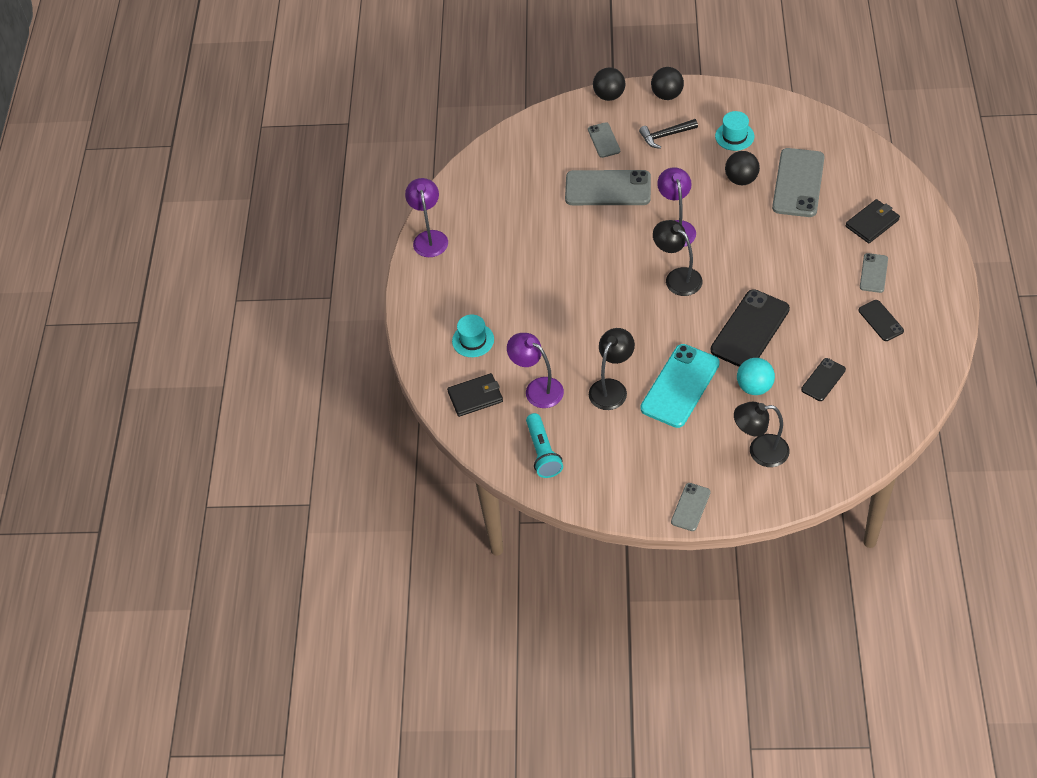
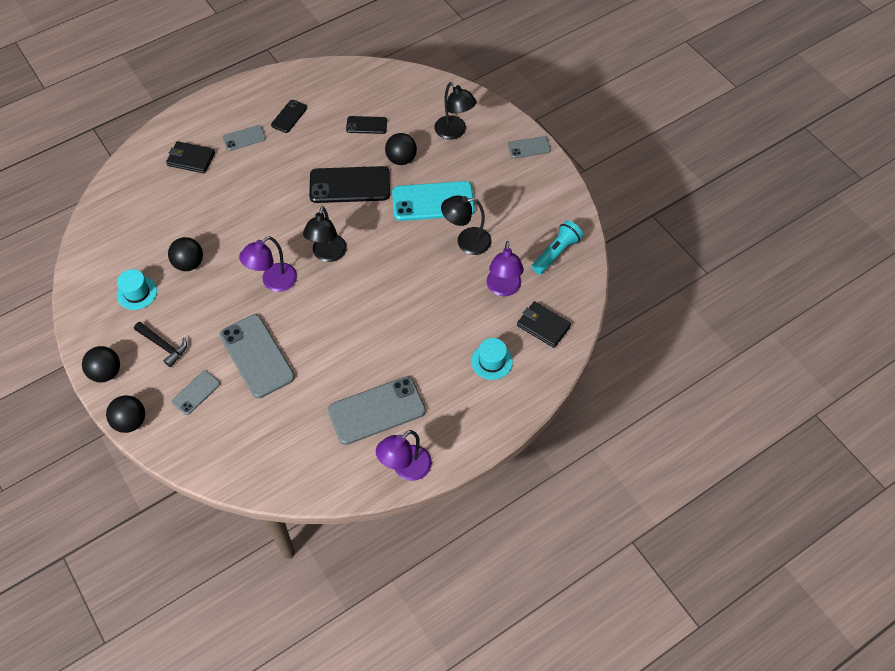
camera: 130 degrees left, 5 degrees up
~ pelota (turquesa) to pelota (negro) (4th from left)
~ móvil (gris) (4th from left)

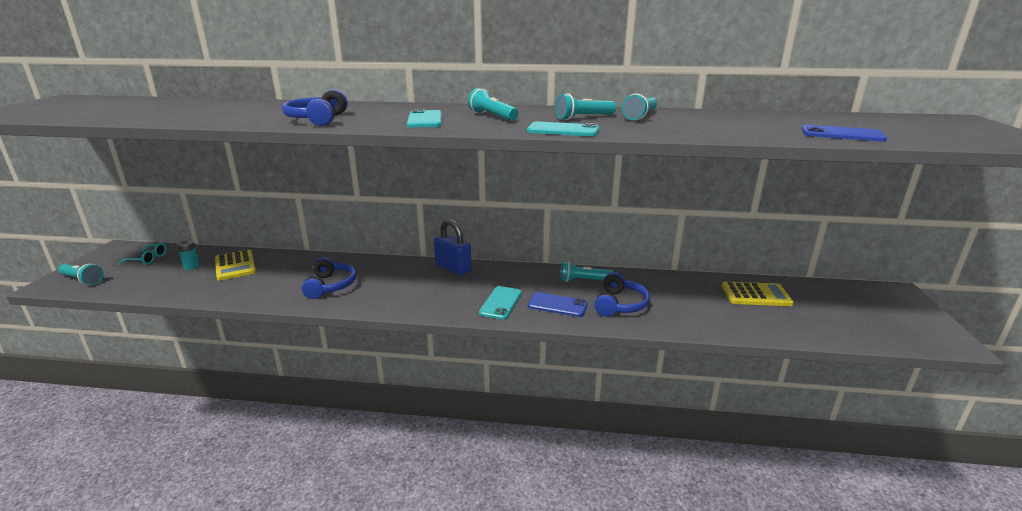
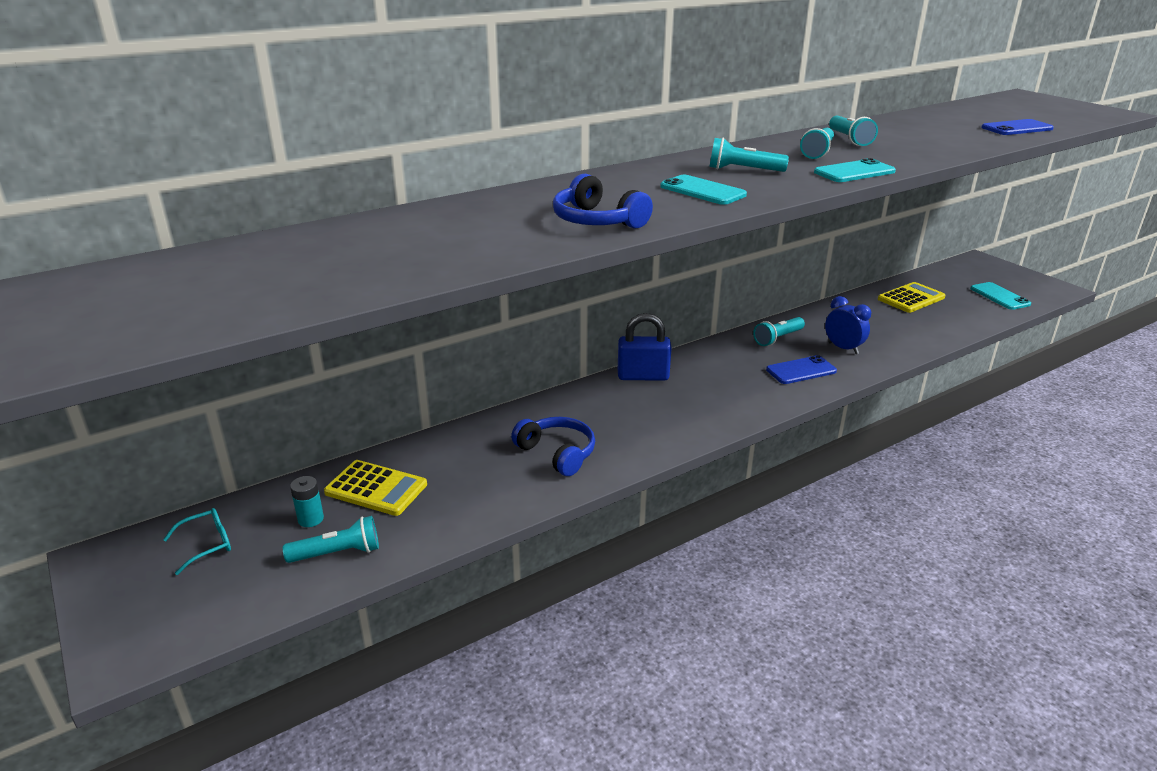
camera: 40 degrees left, 5 degrees up
~ lámpara de mano (turquesa) (1st from left)
~ móvil (turquesa) (2nd from left in the first image) to móvil (turquesa) (3rd from left)
~ auriculares (azul) (3rd from left) to despertador (azul)

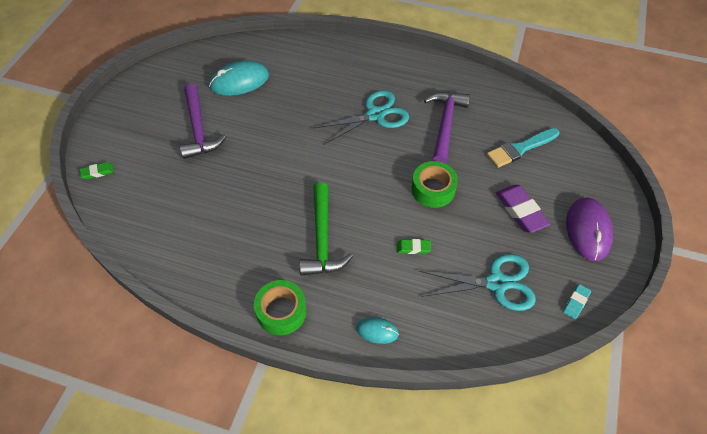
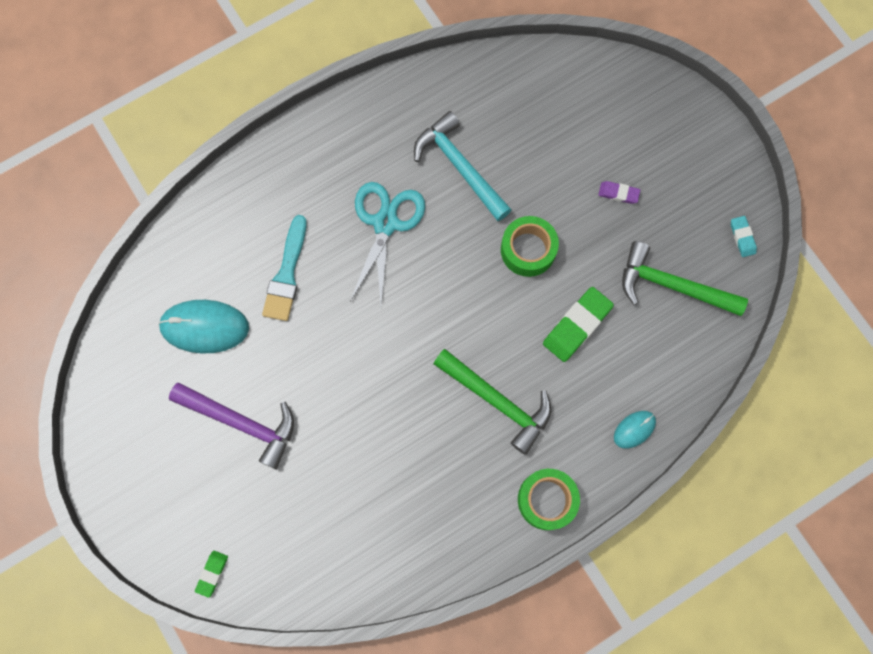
camera: 50 degrees left, 20 degrees up
~ ratón (turquesa) (1st from left) 75 degrees clockwise
~ goma de borrar (verde) (2nd from left) x1.88
~ tijeras (turquesa) (2nd from left) to martillo (verde) (2nd from left)
~ martillo (morado) (2nd from left) to martillo (turquesa)
~ pincel (turquesa)
~ goma de borrar (morado) x0.53
- ratón (morado)

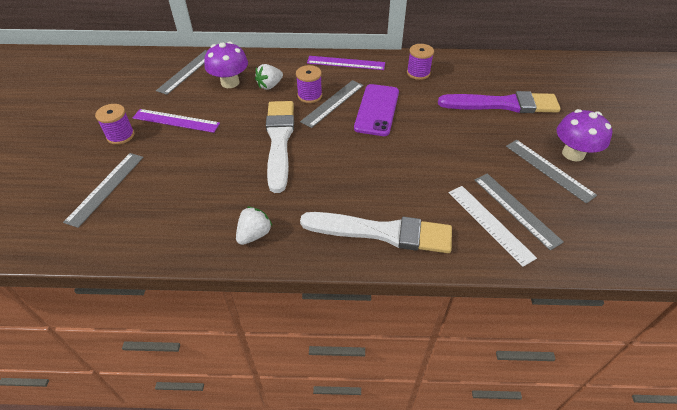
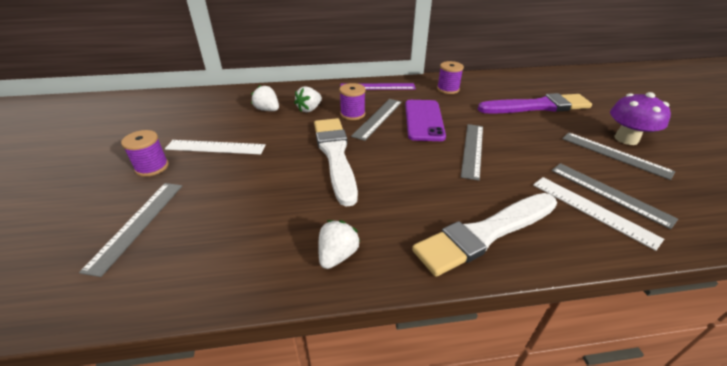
camera: 10 degrees left, 10 degrees down
~ regla (morado) (1st from left) to regla (blanco) (1st from left)
~ regla (gris) (2nd from left in the first image) to regla (gris) (3rd from left)
~ seta (morado) (1st from left) to fresa (blanco) (1st from left)
~ pincel (blanco) (2nd from left) 150 degrees clockwise

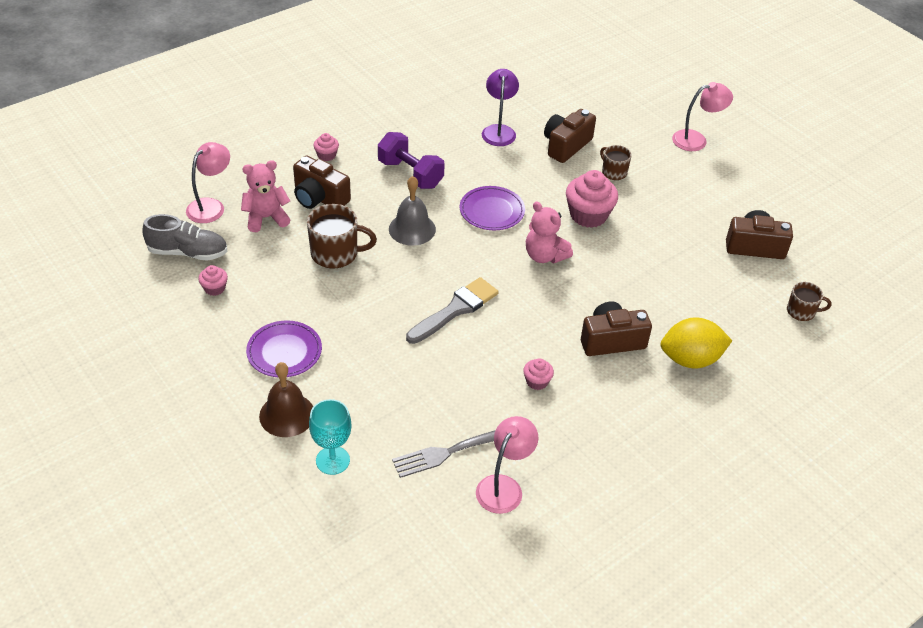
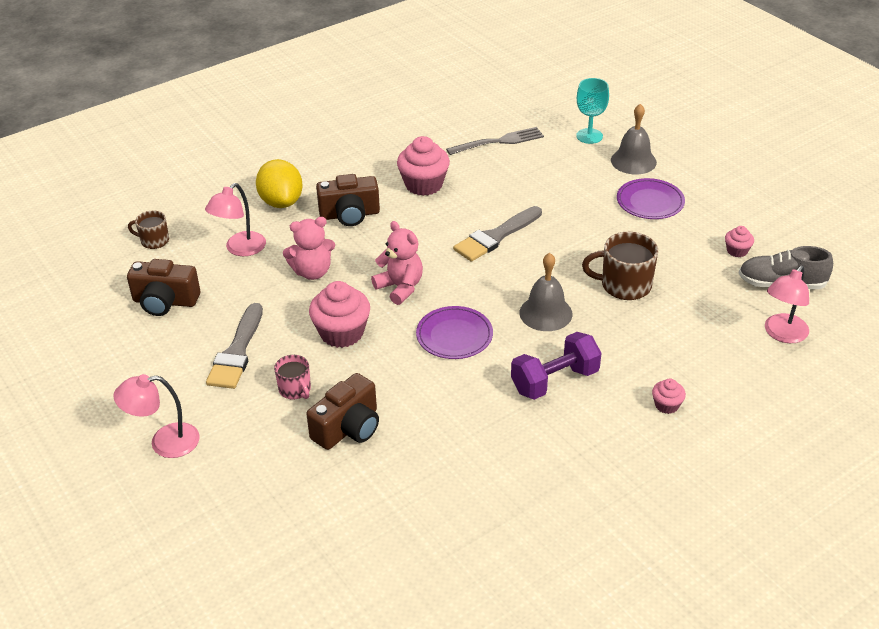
camera: 175 degrees left, 5 degrees down
~ osito (rosa) (1st from left)
~ campana (marrón) to campana (gris) (2nd from left)
- cámara (marrón) (1st from left)
~ mancuerna (morado) 75 degrees counterclockwise
~ lámpara (rosa) (2nd from left)
- lámpara (morado)
~ magdalena (rosa) (3rd from left in the first image) x1.97
~ taza (marrón) (2nd from left) to taza (rosa)
~ limón (amarillo) 75 degrees clockwise
+ pincel (gris) (1st from left)

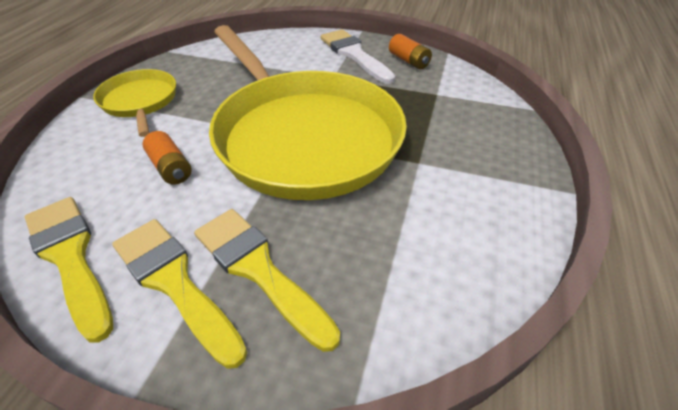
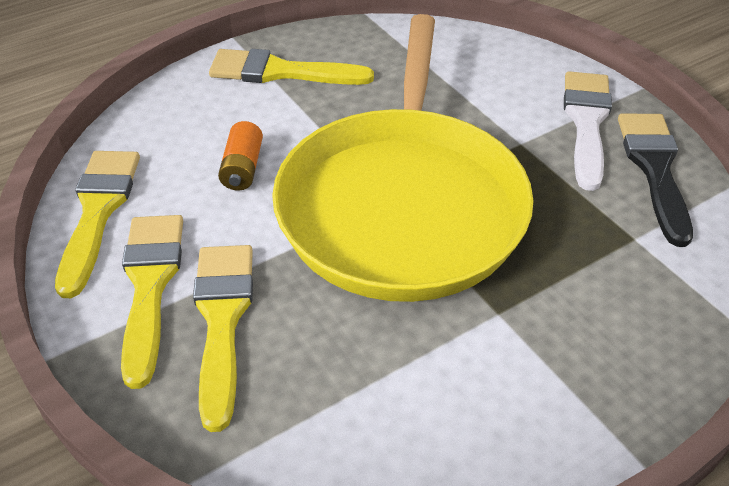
camera: 40 degrees right, 0 degrees up
~ sartén (amarillo) (1st from left) to pincel (amarillo) (4th from left)
~ pila (naranja) (2nd from left) to pincel (negro)

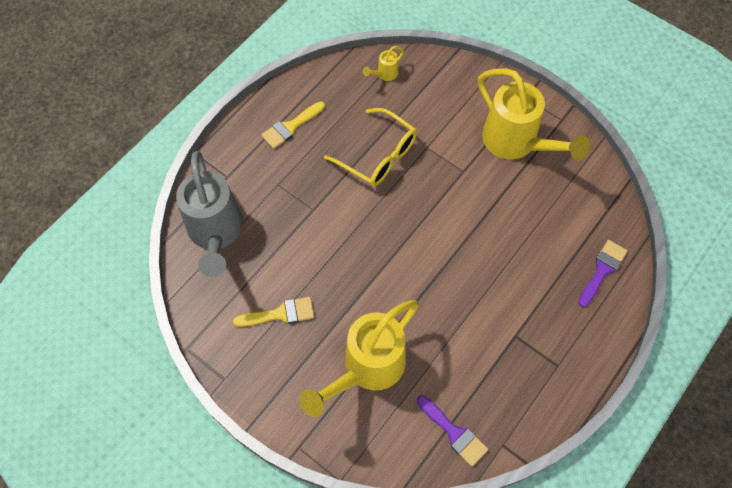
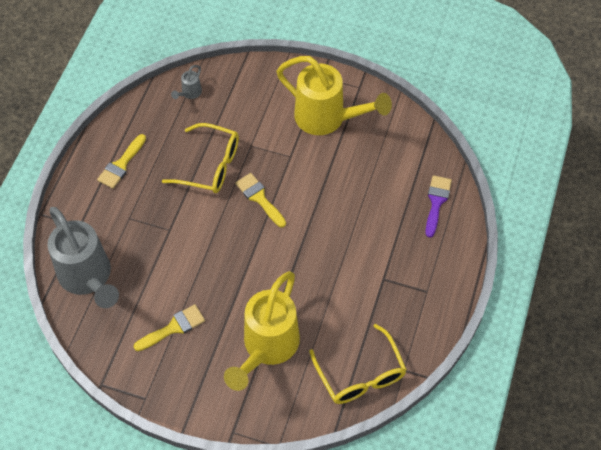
camera: 20 degrees left, 5 degrees down
~ regadera (amarillo) (2nd from left) to regadera (gris) (2nd from left)
~ pincel (morado) (1st from left) to gafas (amarillo) (2nd from left)
+ pincel (amarillo) (3rd from left)

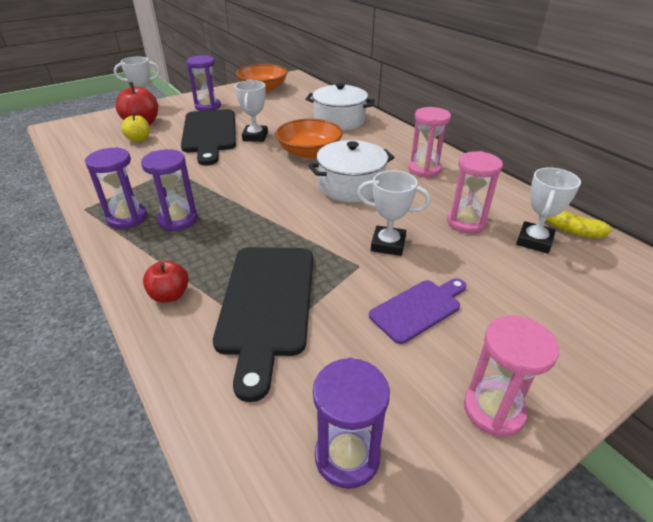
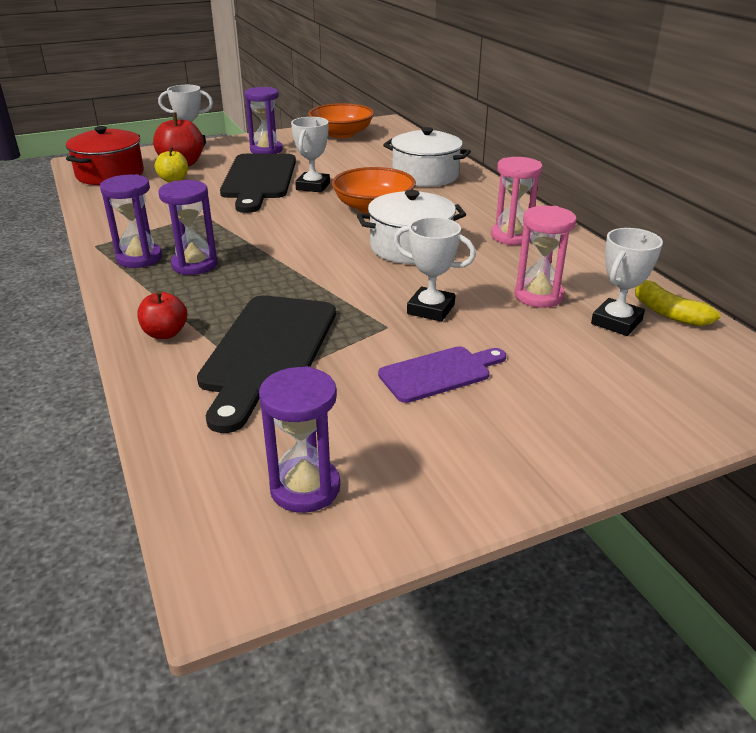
camera: 10 degrees right, 5 degrees down
- reloj de arena (rosa) (3rd from left)
+ olla (rojo)

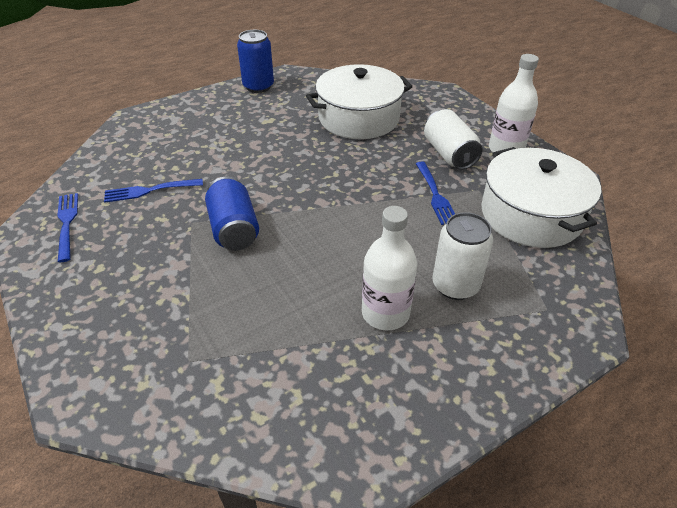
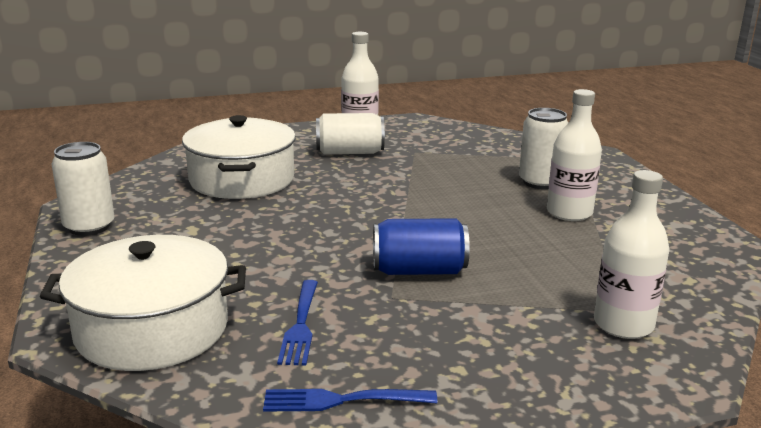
camera: 75 degrees left, 20 degrees down
~ lata (azul) (2nd from left) to lata (blanco) (1st from left)
- tenedor (azul) (3rd from left)
~ olla (blanco) (2nd from left in the first image) to olla (blanco) (1st from left)
+ botella (blanco) (3rd from left)

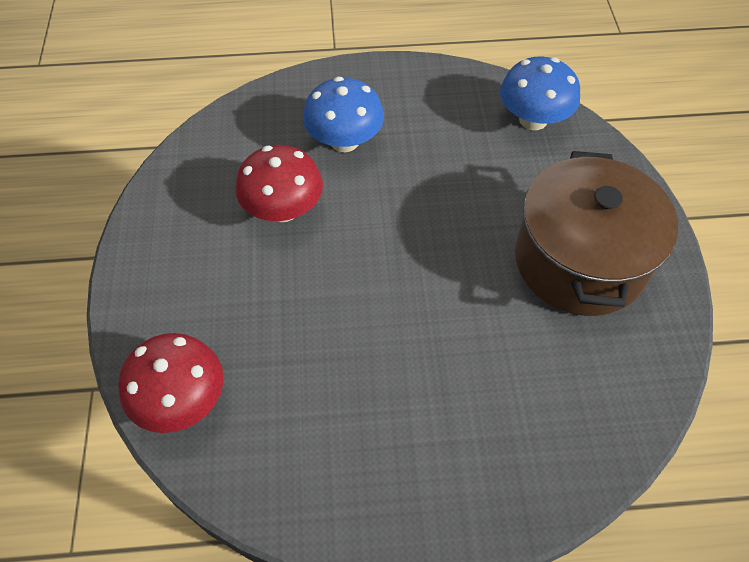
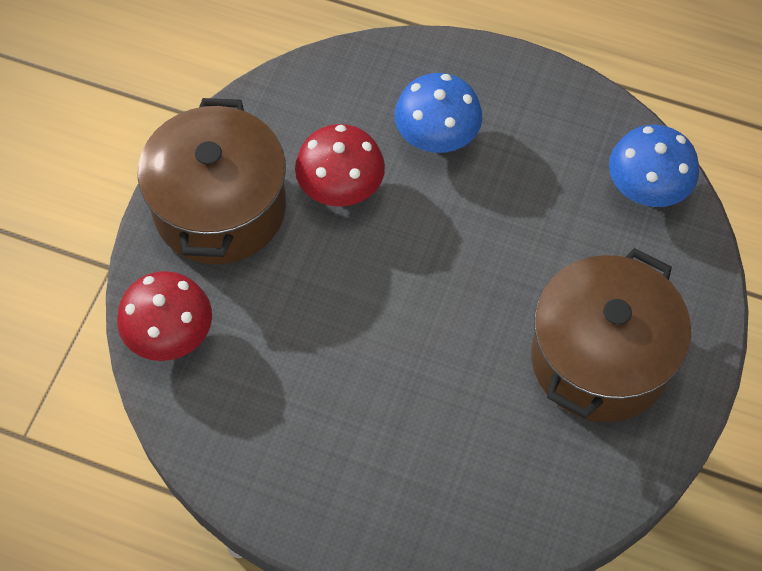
camera: 25 degrees right, 5 degrees up
+ olla (marrón) (1st from left)

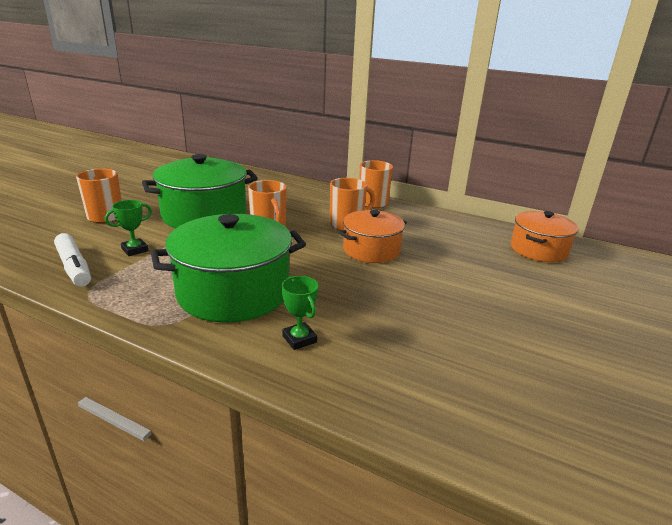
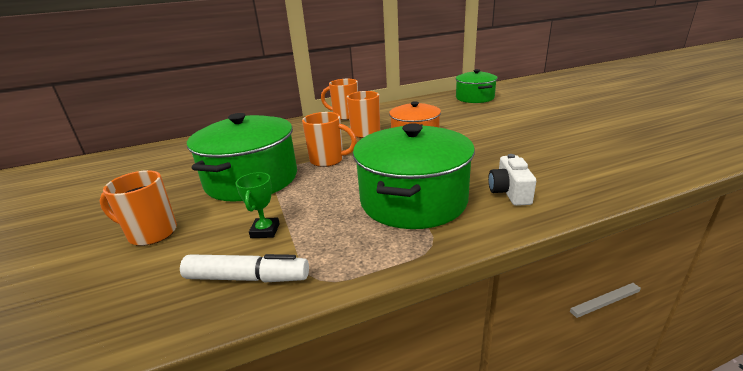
camera: 45 degrees left, 0 degrees up
~ trofeo (verde) (2nd from left) to cámara (blanco)
~ olla (naranja) (2nd from left) to olla (verde) (3rd from left)

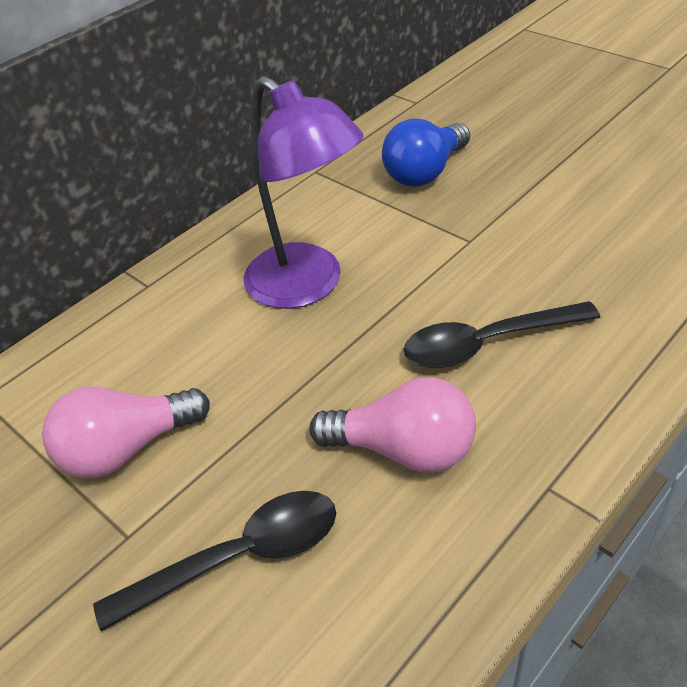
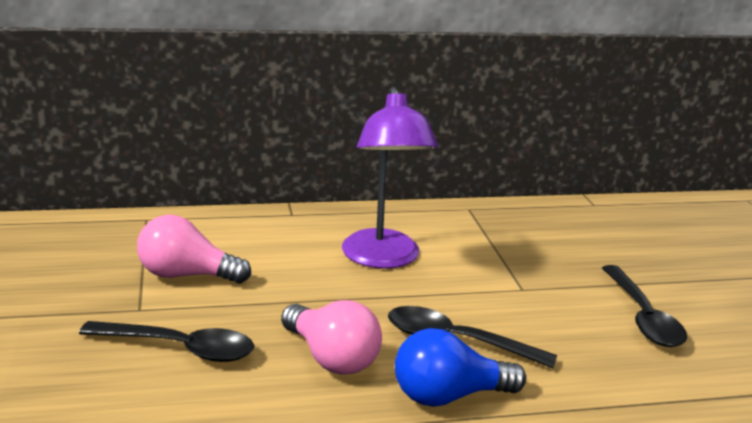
camera: 30 degrees right, 20 degrees down
~ bombilla (azul)
+ cuchara (negro) (3rd from left)

